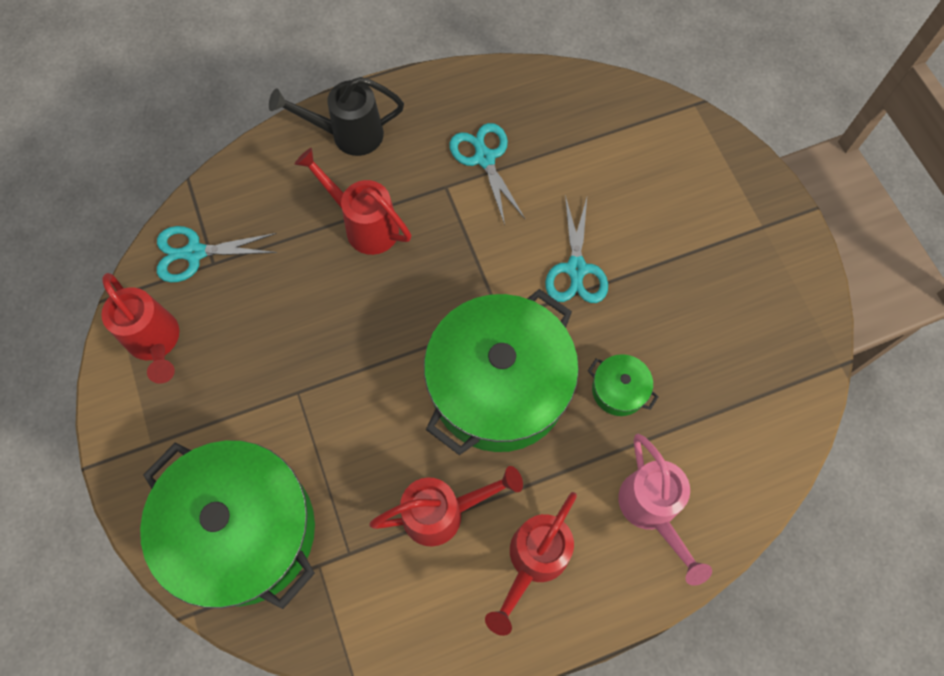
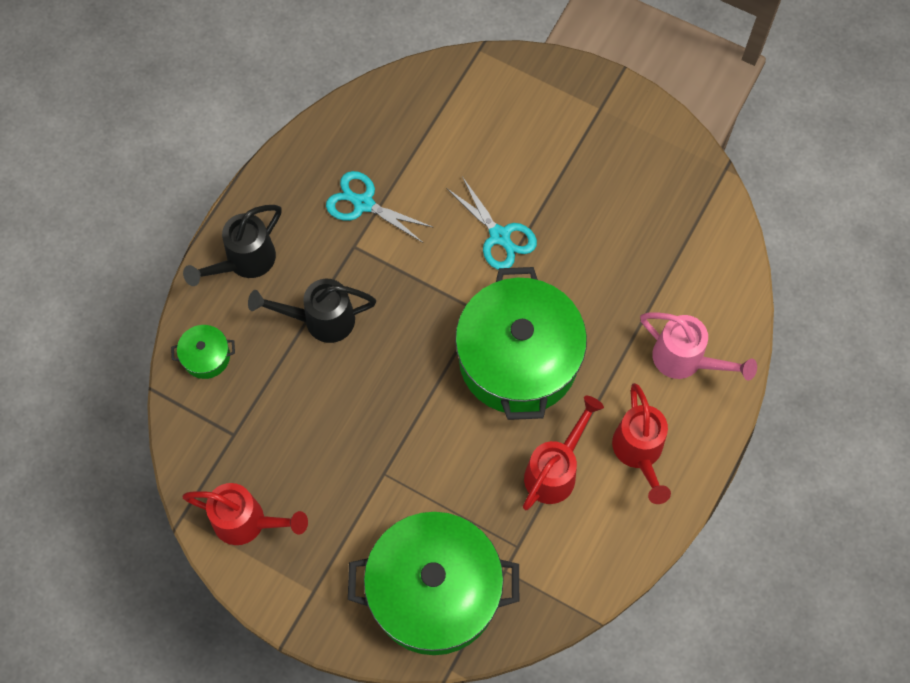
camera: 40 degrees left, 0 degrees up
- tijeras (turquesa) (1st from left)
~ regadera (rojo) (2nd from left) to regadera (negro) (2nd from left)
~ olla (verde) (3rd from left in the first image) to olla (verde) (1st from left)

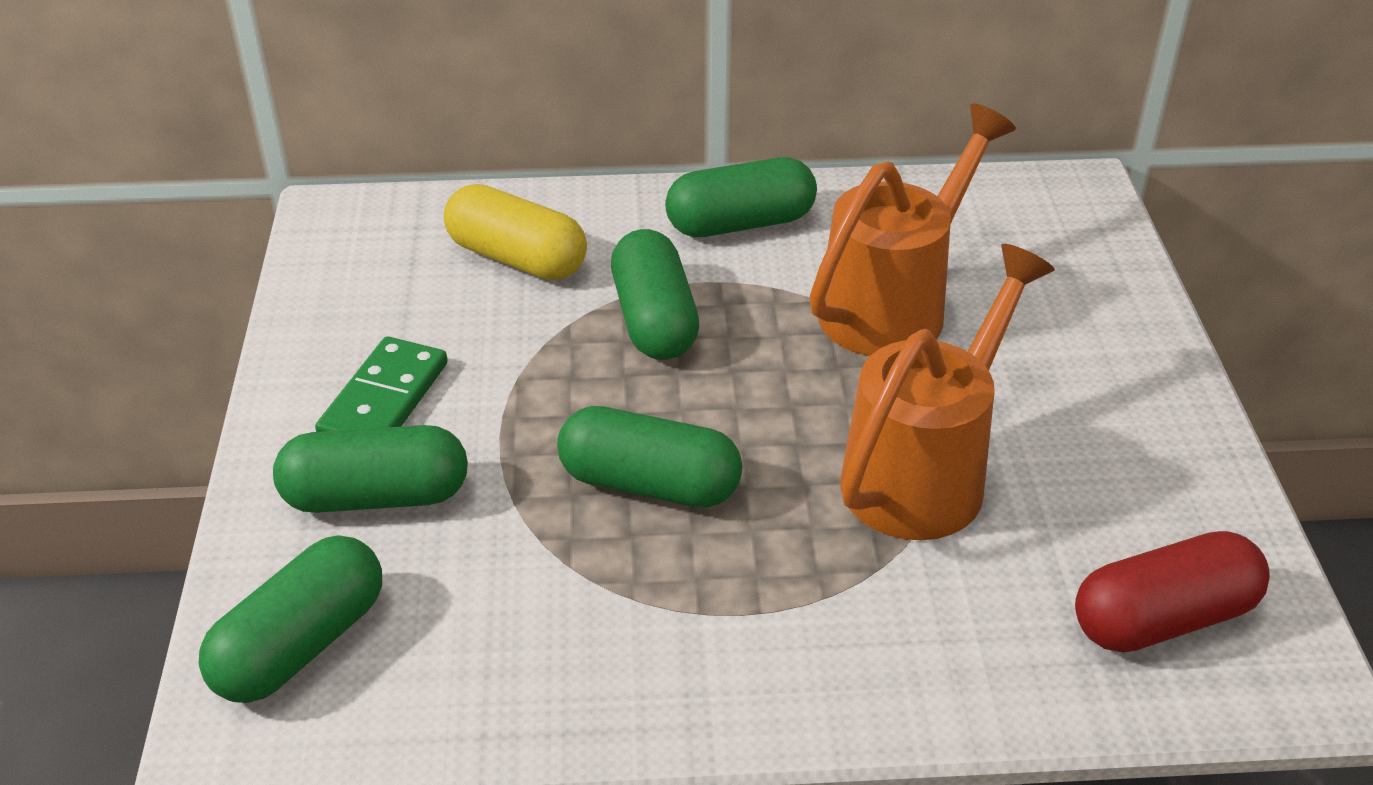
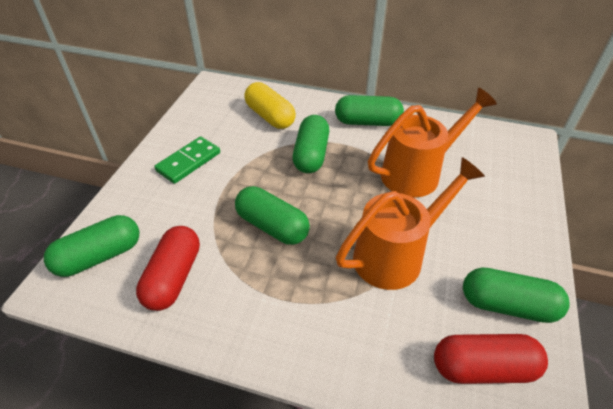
camera: 20 degrees right, 5 degrees up
~ cápsula (verde) (2nd from left in the first image) to cápsula (verde) (5th from left)
+ cápsula (rojo) (1st from left)

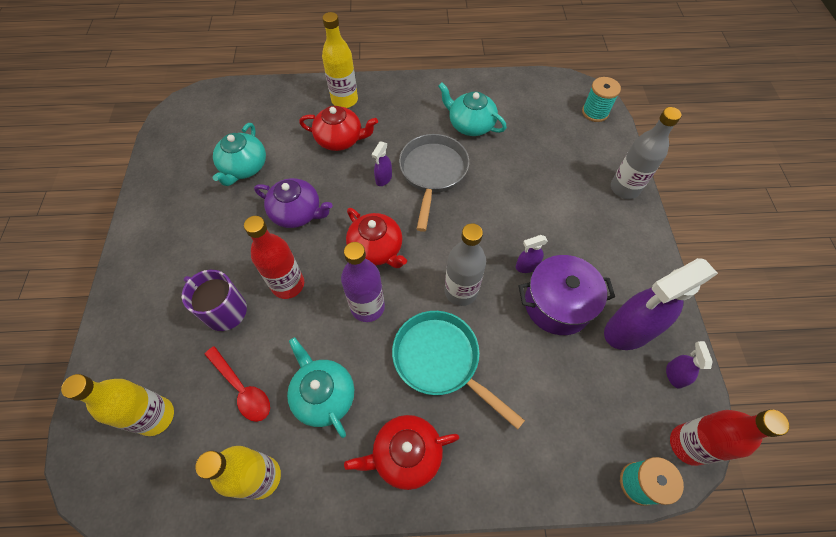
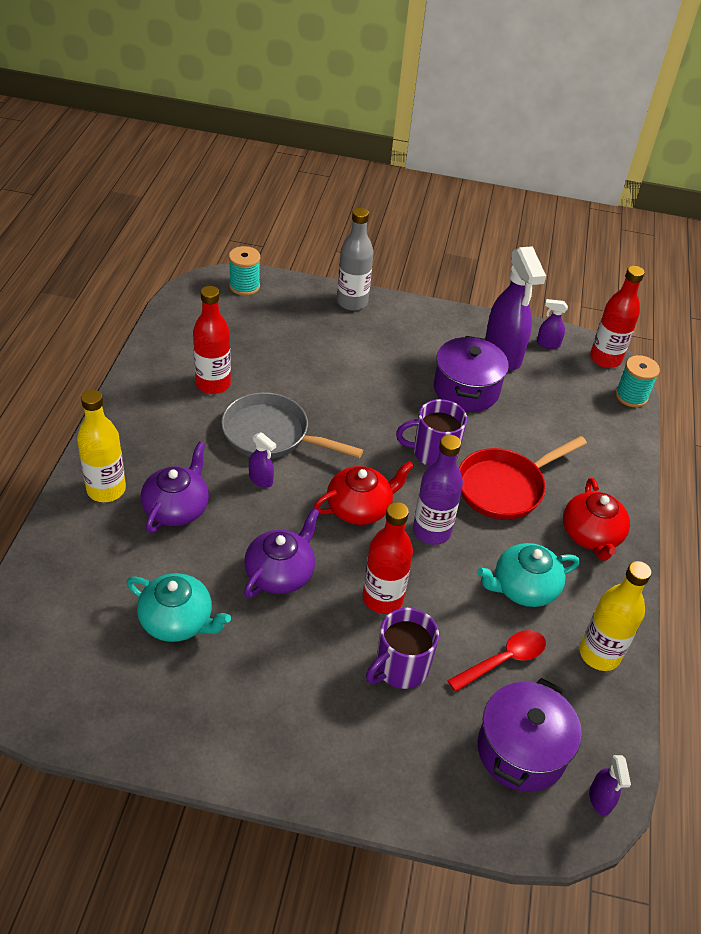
camera: 80 degrees left, 15 degrees down
~ botella (amarillo) (1st from left) to olla (morado) (2nd from left)
~ tetera (rojo) (1st from left) to tetera (morado) (1st from left)
~ sartén (turquesa) to sartén (rojo)
~ tetera (turquesa) (3rd from left) to botella (rojo) (1st from left)
~ botella (gris) (1st from left) to taza (morado) (2nd from left)
~ pulverizador (morado) (2nd from left in the first image) to pulverizador (morado) (4th from left)

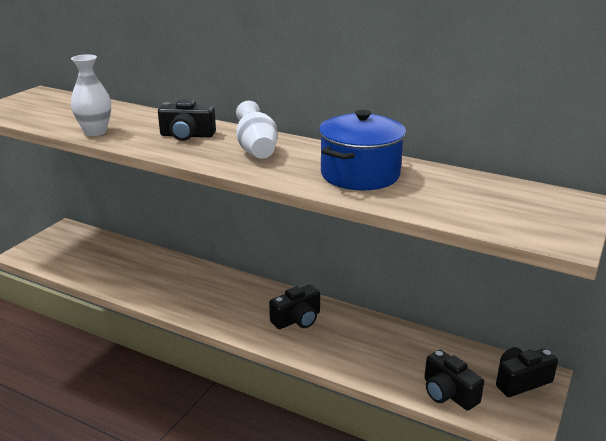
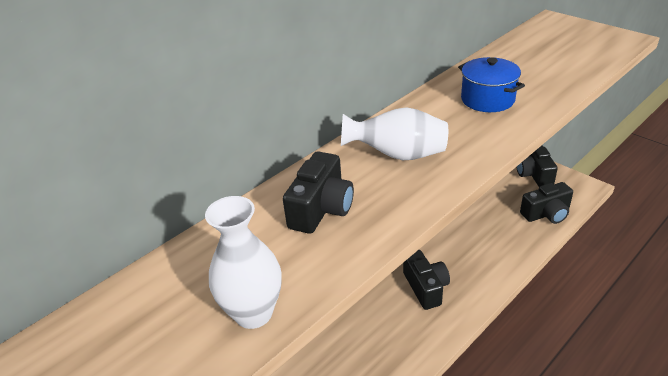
camera: 70 degrees left, 10 degrees up
~ olla (azul) x0.64

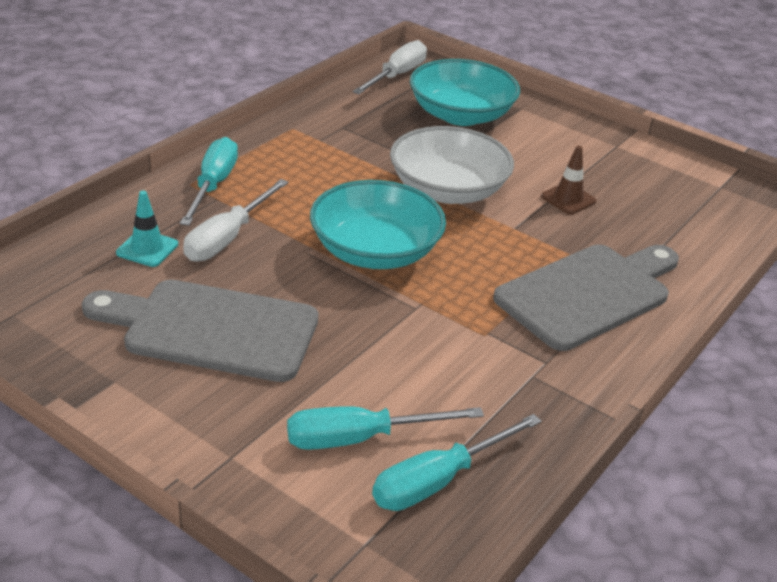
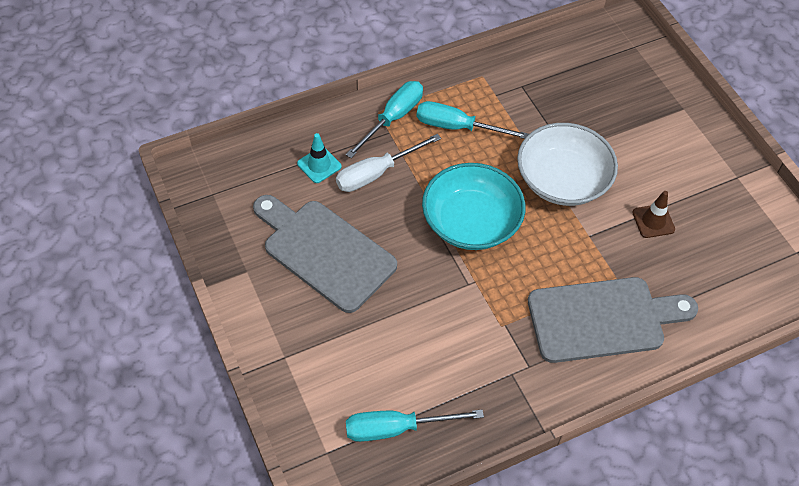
camera: 30 degrees right, 20 degrees up
~ destornillador (turquesa) (2nd from left in the first image) to destornillador (turquesa) (3rd from left)
- destornillador (blanco) (2nd from left)
- cuenco (turquesa) (2nd from left)

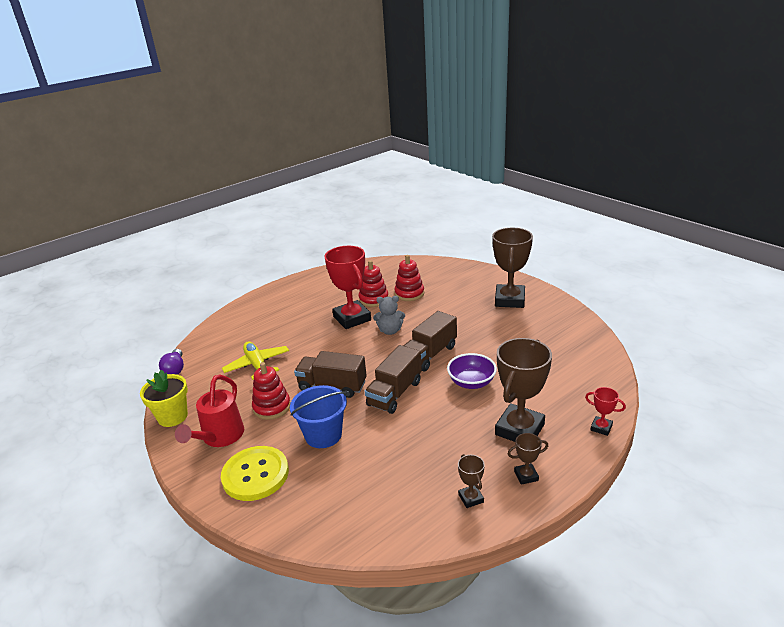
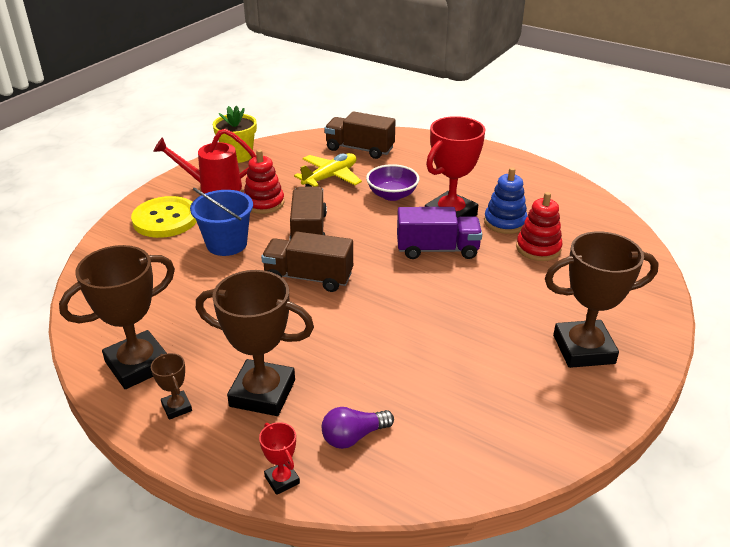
camera: 70 degrees right, 5 degrees up
~ bombilla (morado)
~ juguete apilable (rojo) (2nd from left) to juguete apilable (azul)
~ osito (gris) to camión (morado)
~ camión (marrón) (3rd from left)
~ cuenco (morado)
~ trofeo (marrón) (1st from left) x2.21
~ trofeo (rojo) (2nd from left in the first image) 45 degrees counterclockwise

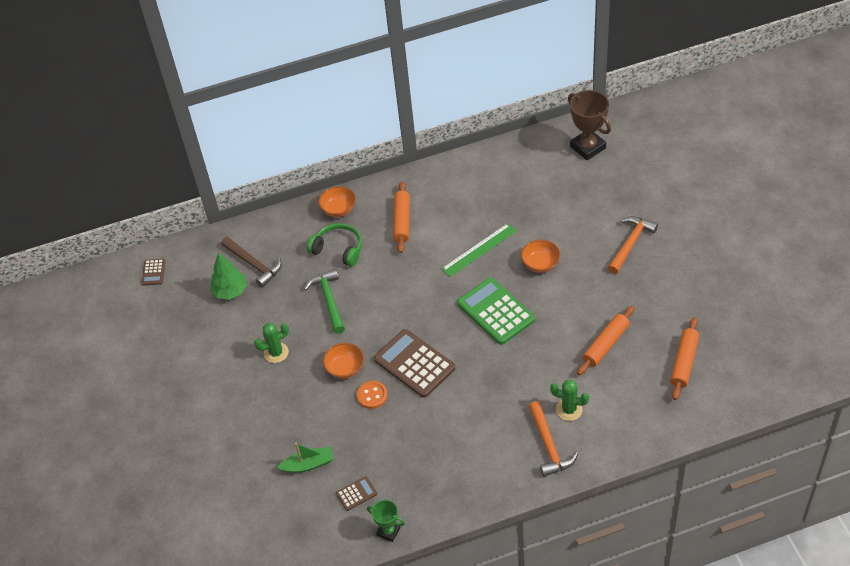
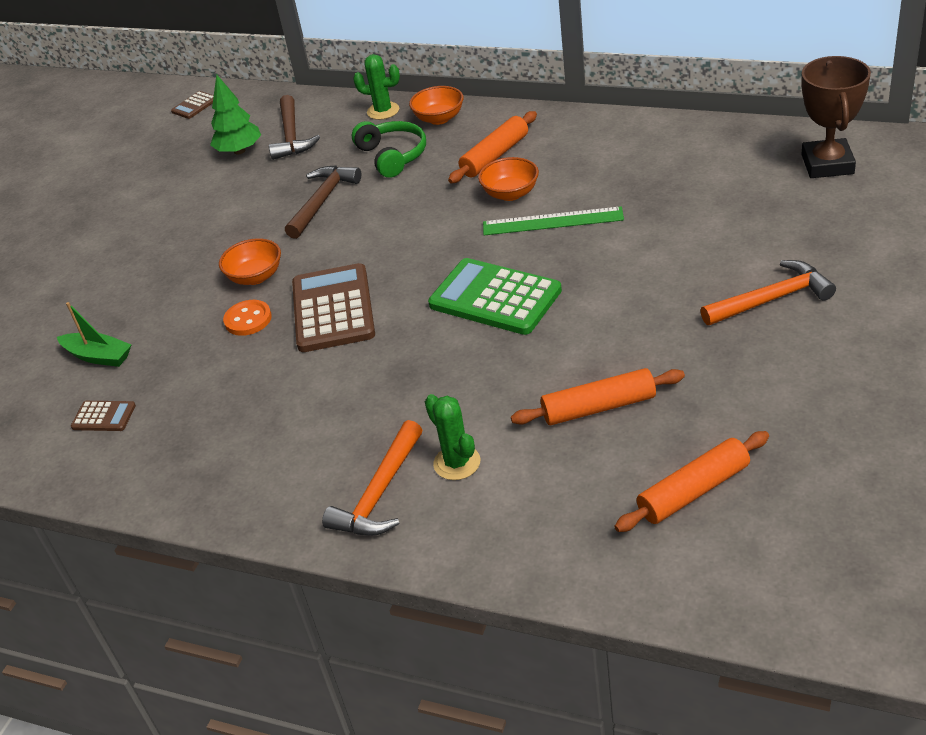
camera: 40 degrees right, 10 degrees down
~ cactus (verde) (1st from left)
~ martillo (verde) to martillo (marrón) (2nd from left)
- trofeo (verde)
~ calculadora (verde) 60 degrees counterclockwise
~ cuenco (naranja) (3rd from left)

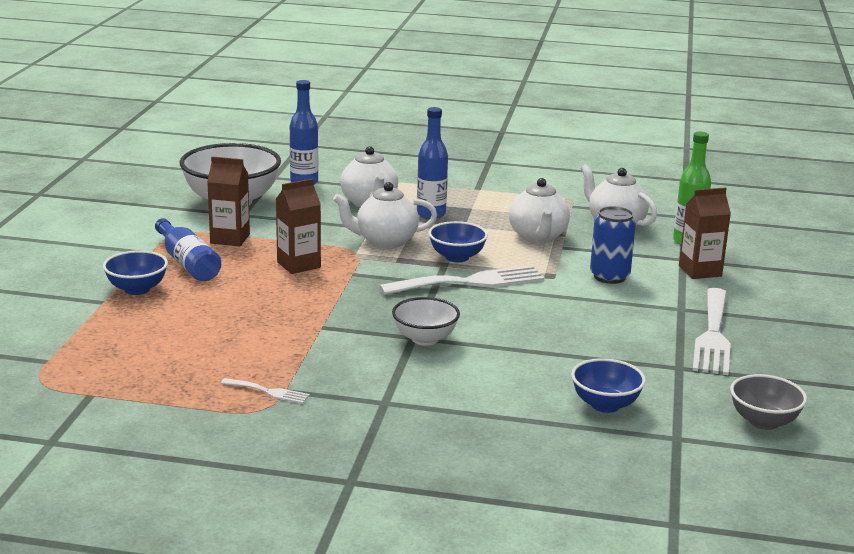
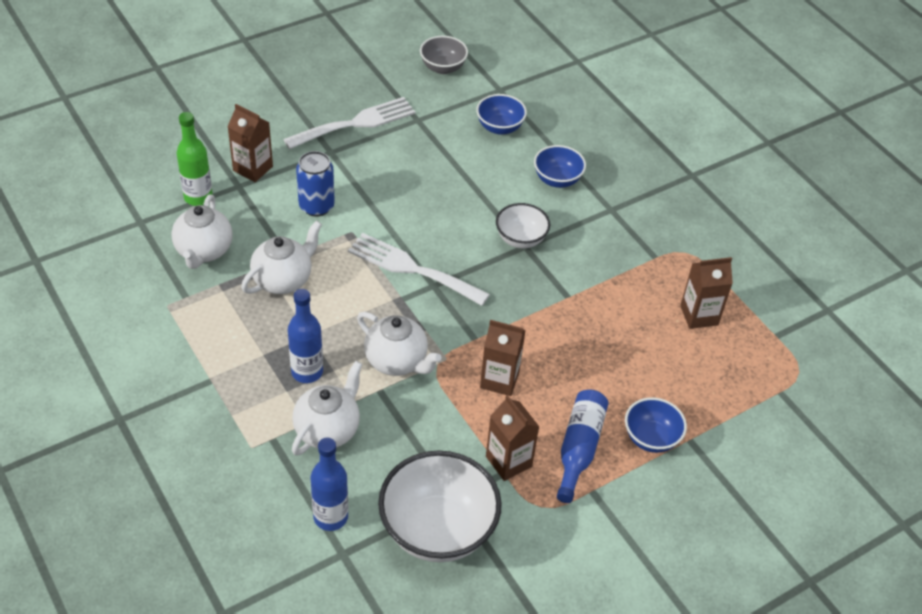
camera: 135 degrees left, 25 degrees up
- tenedor (blanco) (1st from left)
~ cuenco (azul) (2nd from left)
+ cartón de leche (marrón) (4th from left)

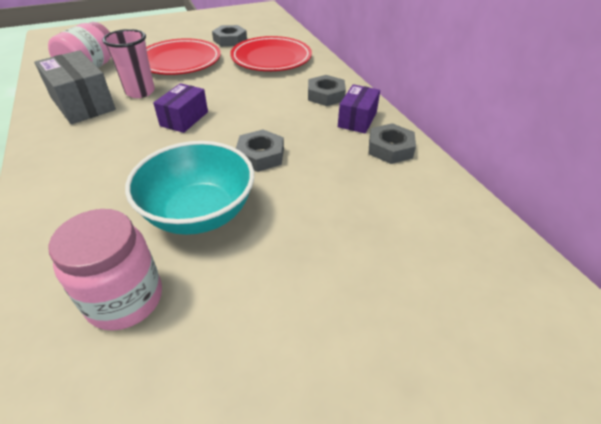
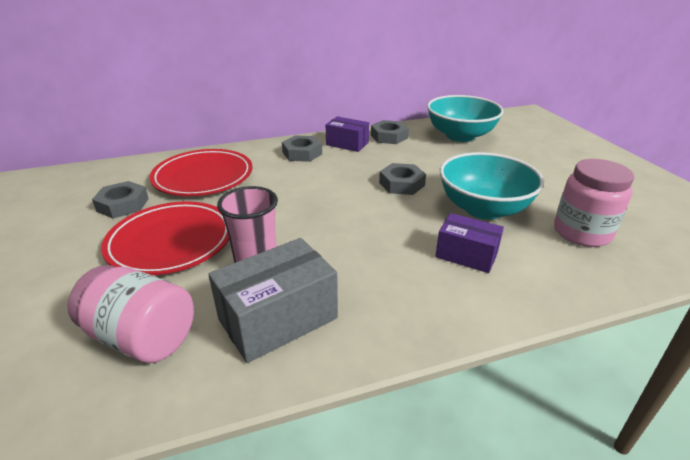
camera: 85 degrees left, 10 degrees down
~ caja (morado) (1st from left in the first image) to caja (morado) (2nd from left)
+ cuenco (turquesa) (1st from left)

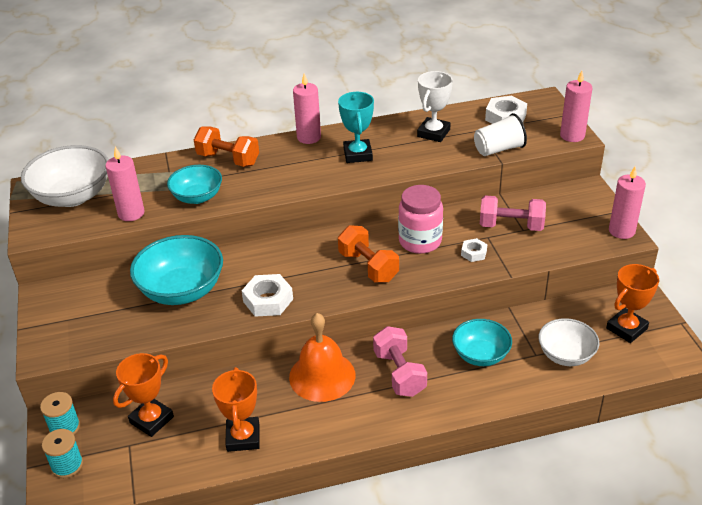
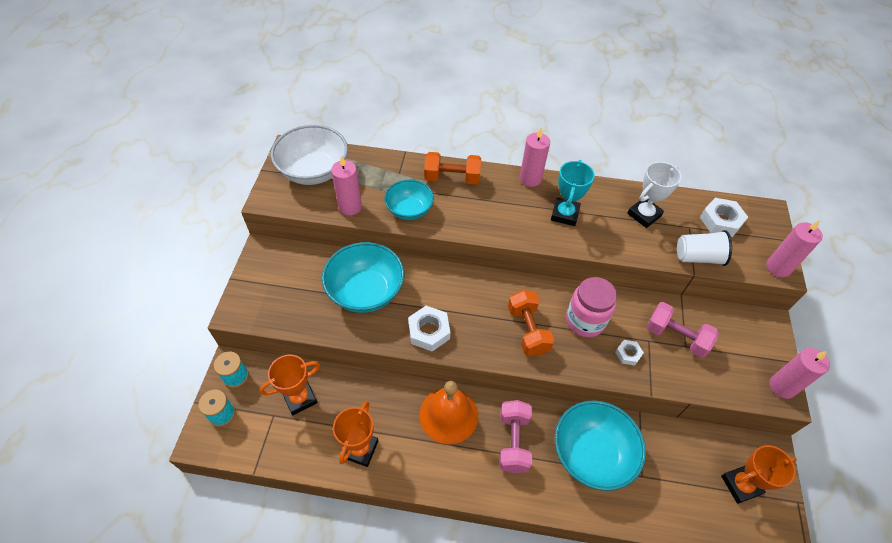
camera: 20 degrees right, 15 degrees up
~ mancuerna (naranja) (1st from left) 45 degrees counterclockwise
~ cuenco (turquesa) (3rd from left) x1.59
- cuenco (blanco) (2nd from left)

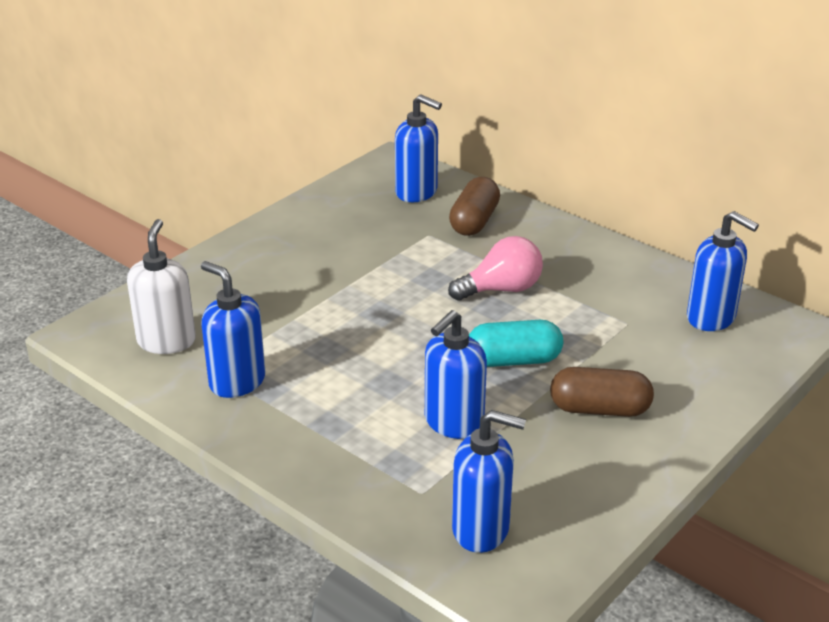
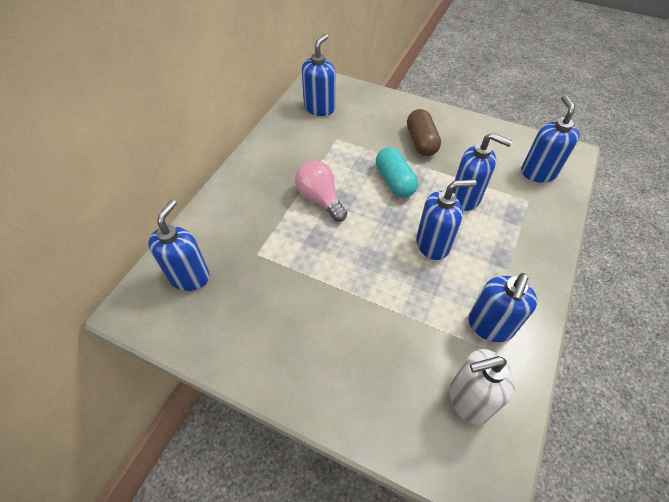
camera: 105 degrees left, 20 degrees up
- cápsula (marrón) (1st from left)
+ dispensador de jabón (azul) (3rd from left)

